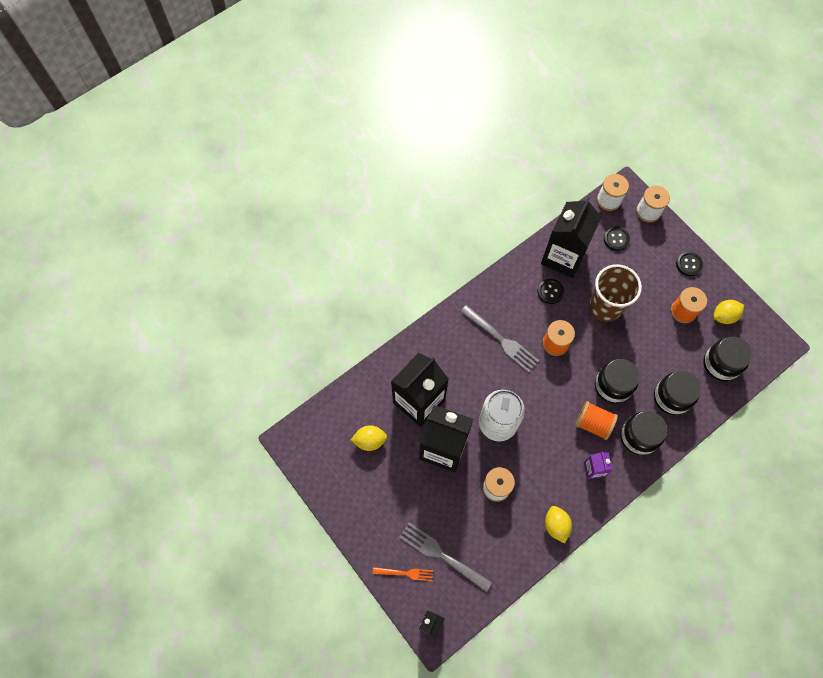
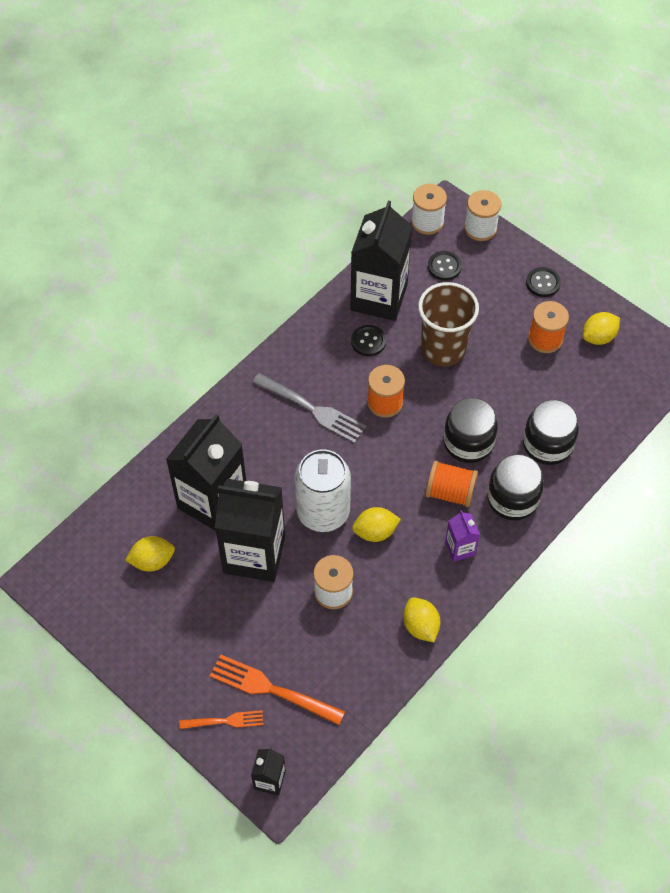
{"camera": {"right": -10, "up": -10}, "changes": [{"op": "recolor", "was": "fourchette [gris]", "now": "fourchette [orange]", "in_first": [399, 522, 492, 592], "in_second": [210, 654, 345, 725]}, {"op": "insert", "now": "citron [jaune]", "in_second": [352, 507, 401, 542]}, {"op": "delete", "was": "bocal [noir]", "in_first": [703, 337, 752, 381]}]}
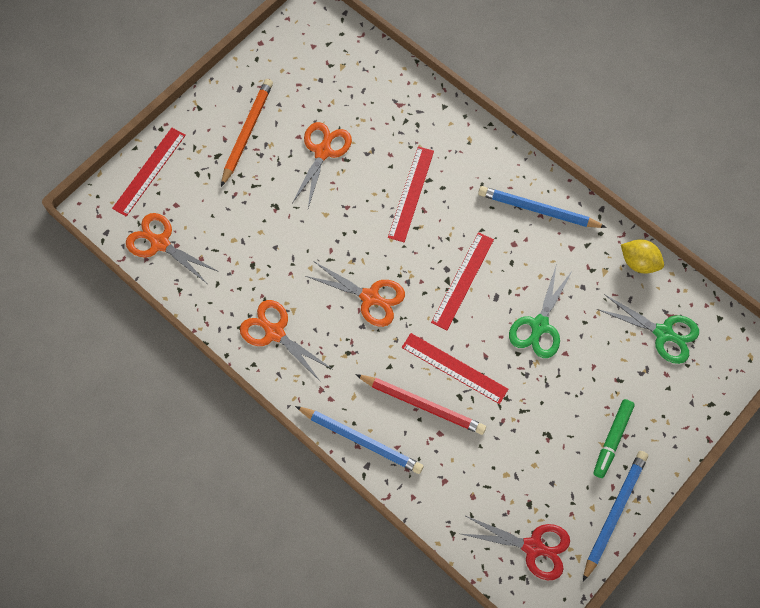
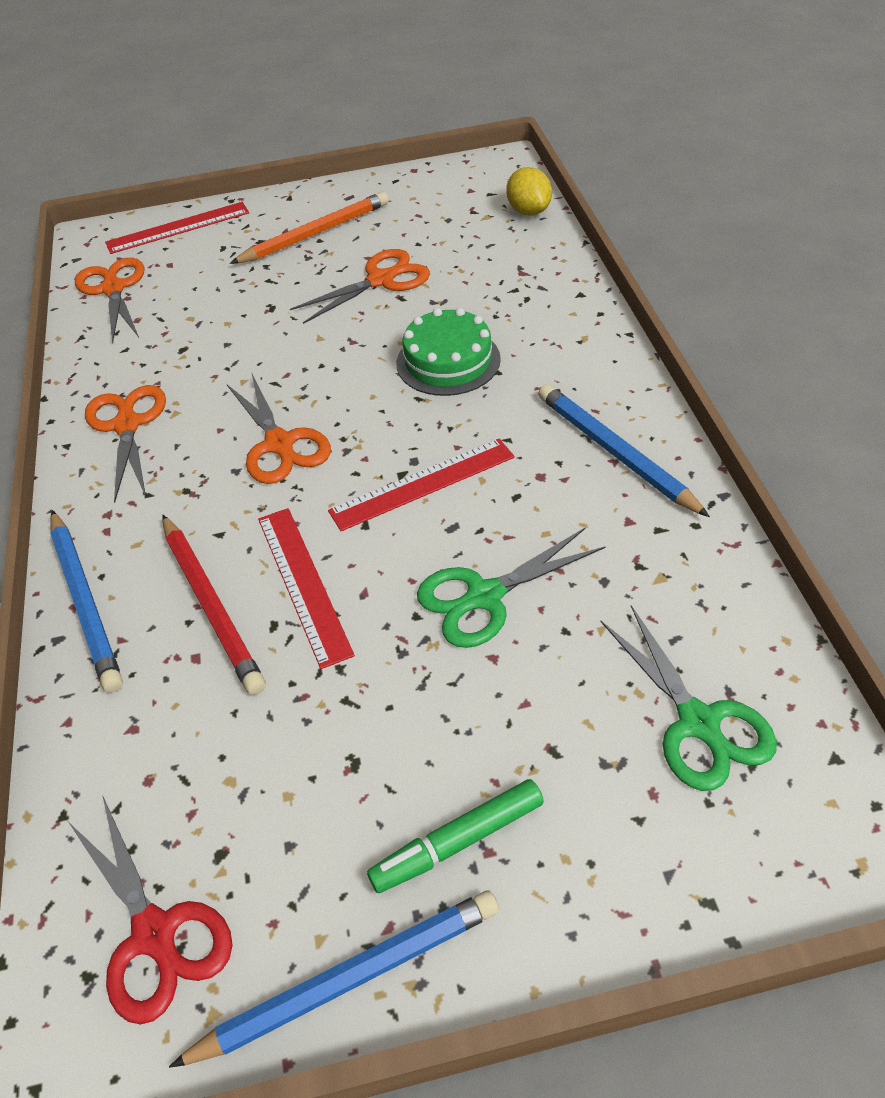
{"camera": {"right": 40, "up": -20}, "changes": [{"op": "replace", "was": "règle [rouge]", "now": "gâteau [vert]", "in_first": [388, 146, 434, 242], "in_second": [396, 308, 501, 396]}, {"op": "move", "was": "citron [jaune]", "in_first": [621, 239, 664, 274], "in_second": [506, 167, 552, 216]}]}
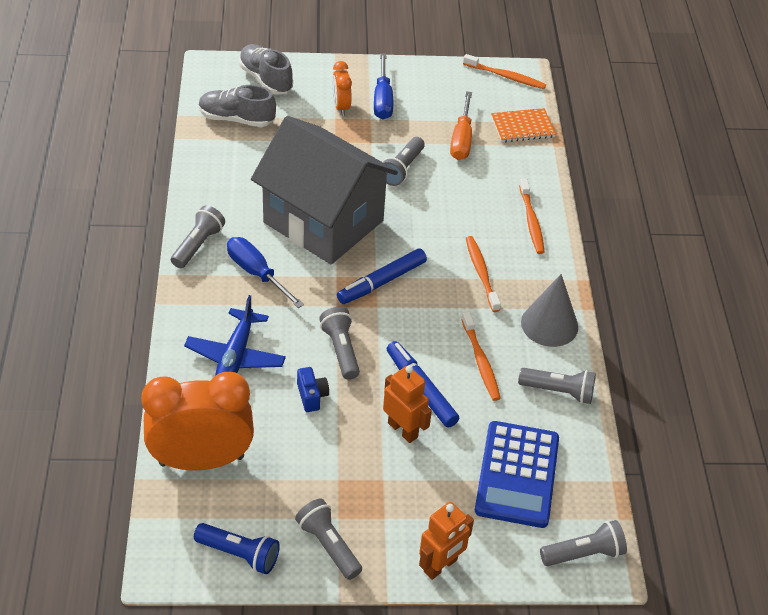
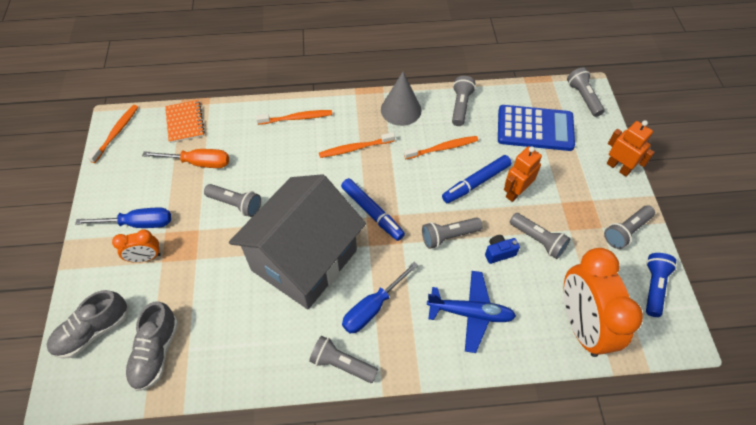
{"camera": {"right": -90, "up": 10}, "changes": [{"op": "insert", "now": "lampe de poche [gris]", "in_second": [510, 213, 570, 259]}]}
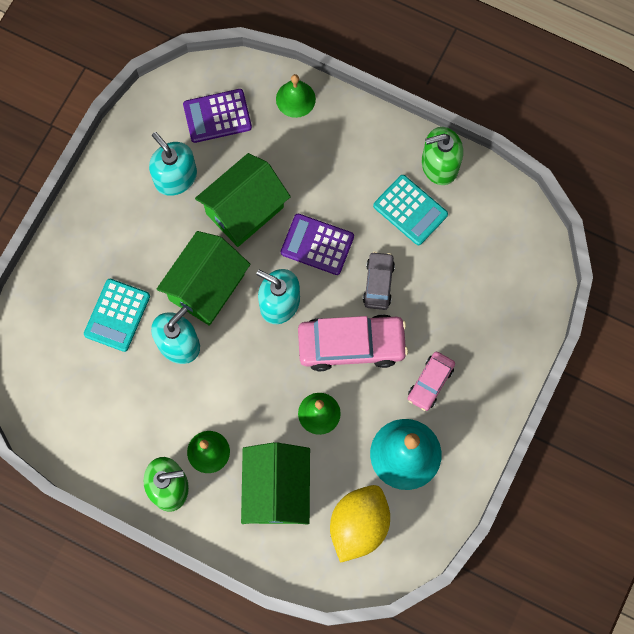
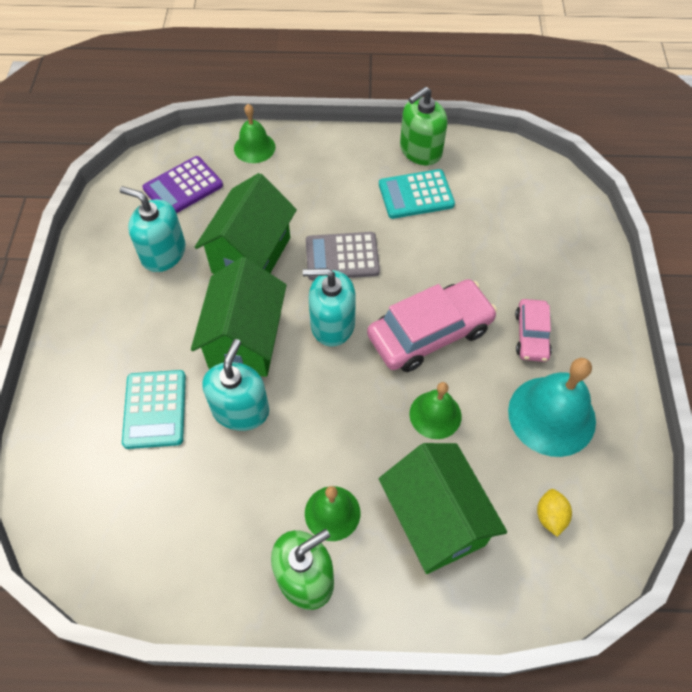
{"camera": {"right": -25, "up": -15}, "changes": [{"op": "recolor", "was": "calculatrice [violet]", "now": "calculatrice [gris]", "in_first": [281, 214, 354, 275], "in_second": [306, 232, 380, 280]}, {"op": "rotate", "was": "calculatrice [turquoise]", "in_first": [373, 175, 448, 245], "in_second": [379, 169, 455, 219], "clockwise": 150}, {"op": "resize", "was": "citron [jaune]", "in_first": [330, 485, 390, 563], "in_second": [537, 489, 572, 537], "ratio": 0.44}, {"op": "delete", "was": "voiture [gris]", "in_first": [363, 251, 395, 310]}]}
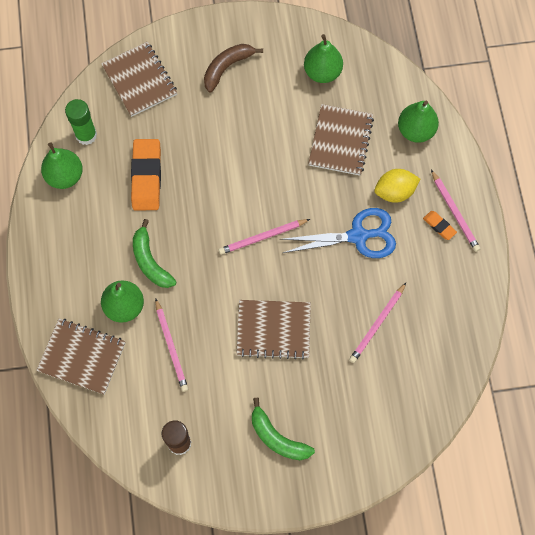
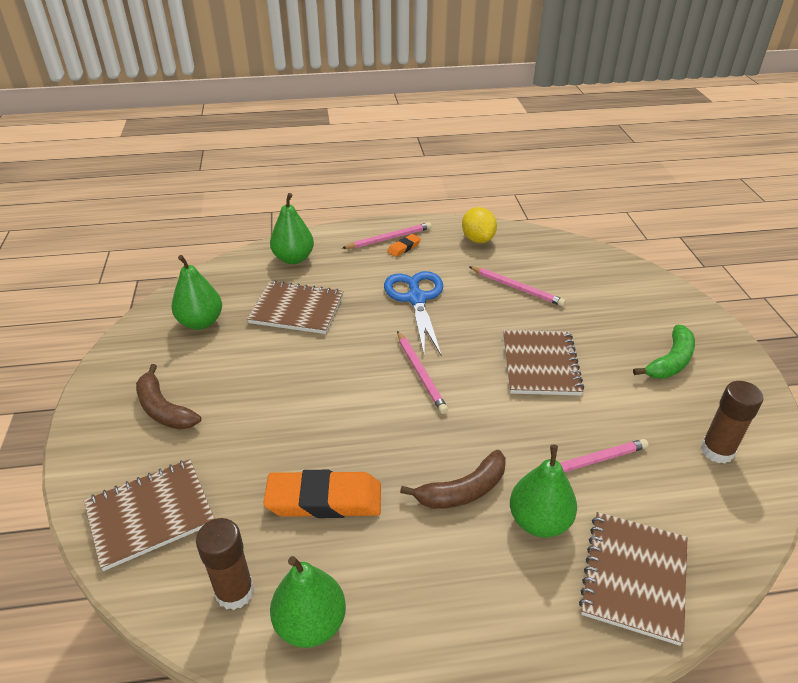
{"camera": {"right": -90, "up": -30}, "changes": [{"op": "recolor", "was": "bâton de colle [vert]", "now": "bâton de colle [marron]", "in_first": [65, 99, 97, 145], "in_second": [196, 518, 254, 610]}, {"op": "recolor", "was": "banane [vert]", "now": "banane [marron]", "in_first": [133, 219, 177, 288], "in_second": [400, 450, 506, 509]}, {"op": "move", "was": "citron [jaune]", "in_first": [374, 169, 420, 203], "in_second": [462, 207, 497, 243]}]}
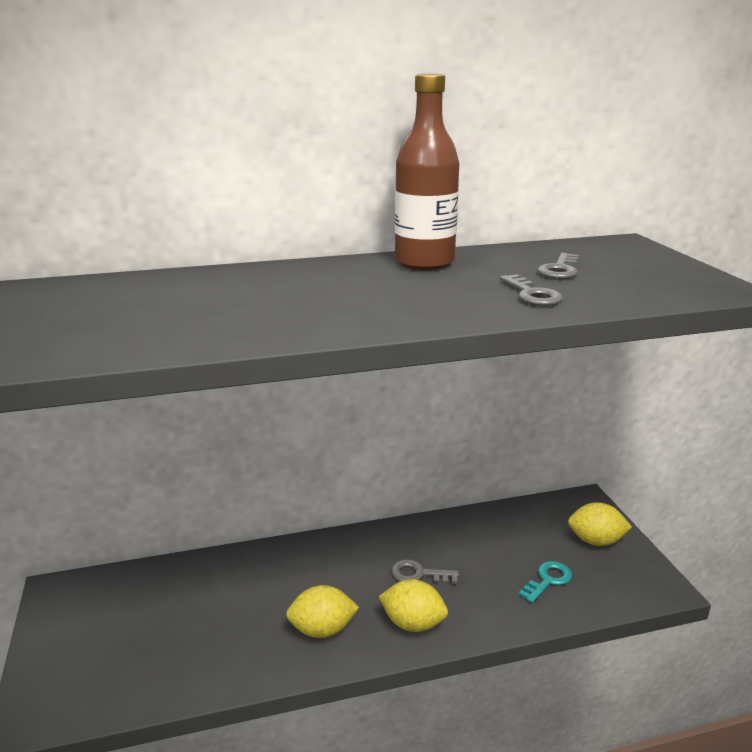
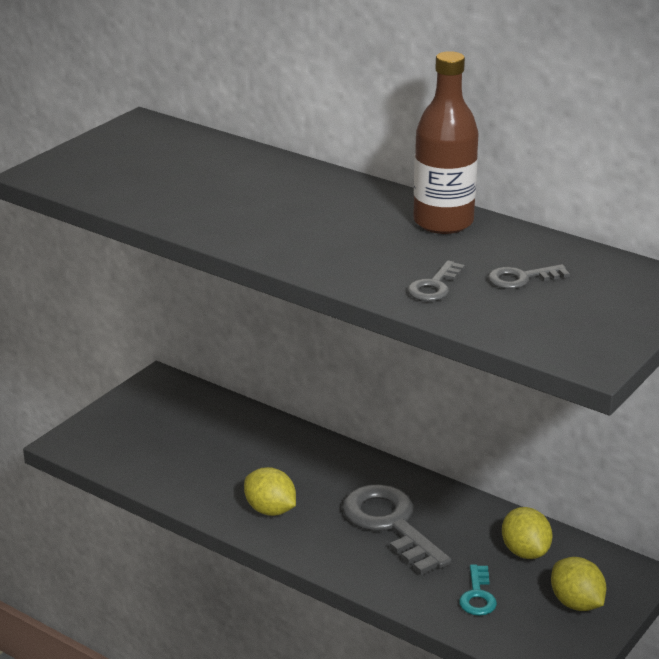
{"camera": {"right": 50, "up": 5}, "changes": [{"op": "resize", "was": "clé [gris]", "in_first": [391, 559, 459, 584], "in_second": [342, 484, 452, 575], "ratio": 2.06}, {"op": "rotate", "was": "clé [turquoise]", "in_first": [519, 561, 572, 603], "in_second": [459, 564, 497, 616], "clockwise": 90}, {"op": "move", "was": "citron [jaune]", "in_first": [378, 579, 448, 632], "in_second": [502, 507, 552, 559]}]}
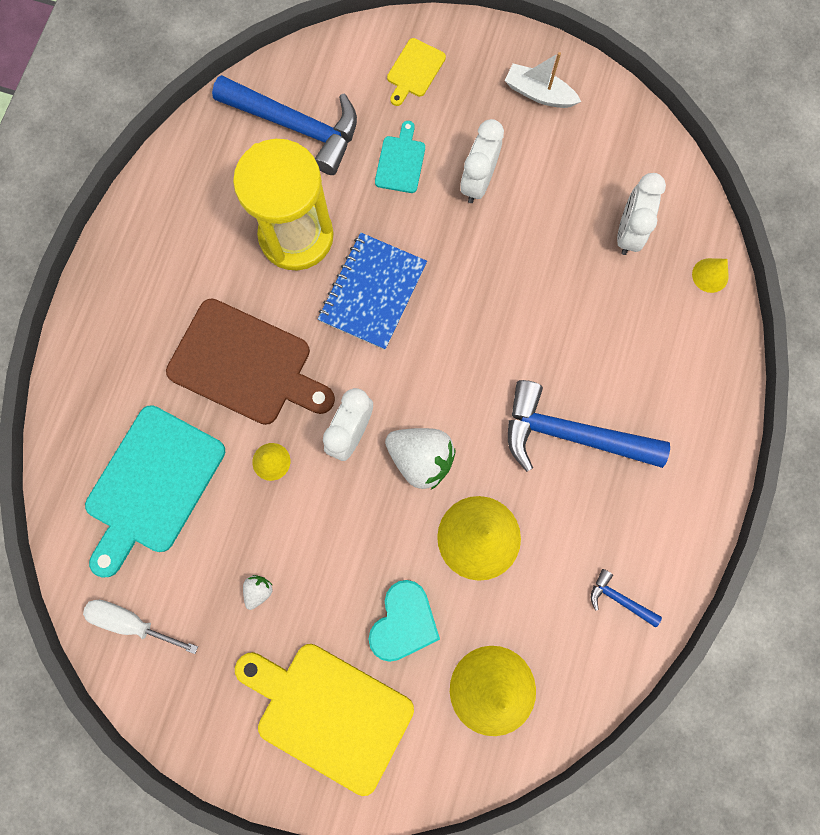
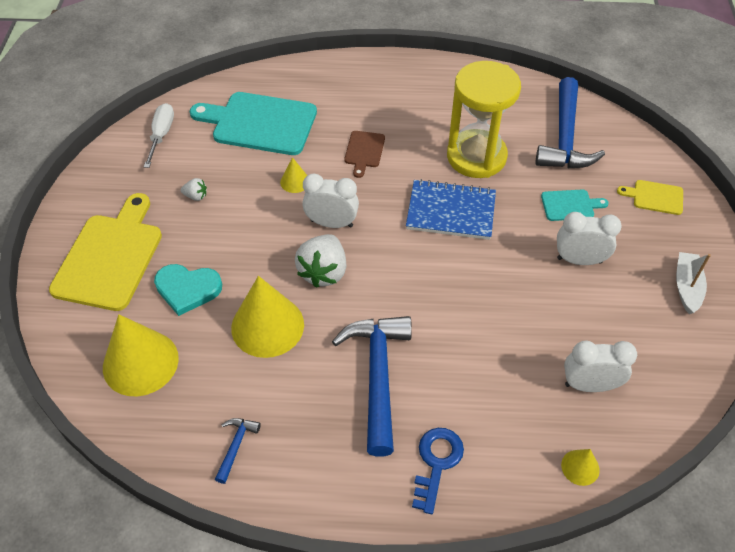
{"camera": {"right": 75, "up": -25}, "changes": [{"op": "resize", "was": "planche à découper [marron]", "in_first": [166, 299, 335, 425], "in_second": [344, 131, 385, 178], "ratio": 0.48}, {"op": "insert", "now": "clé [bleu]", "in_second": [412, 428, 464, 514]}]}
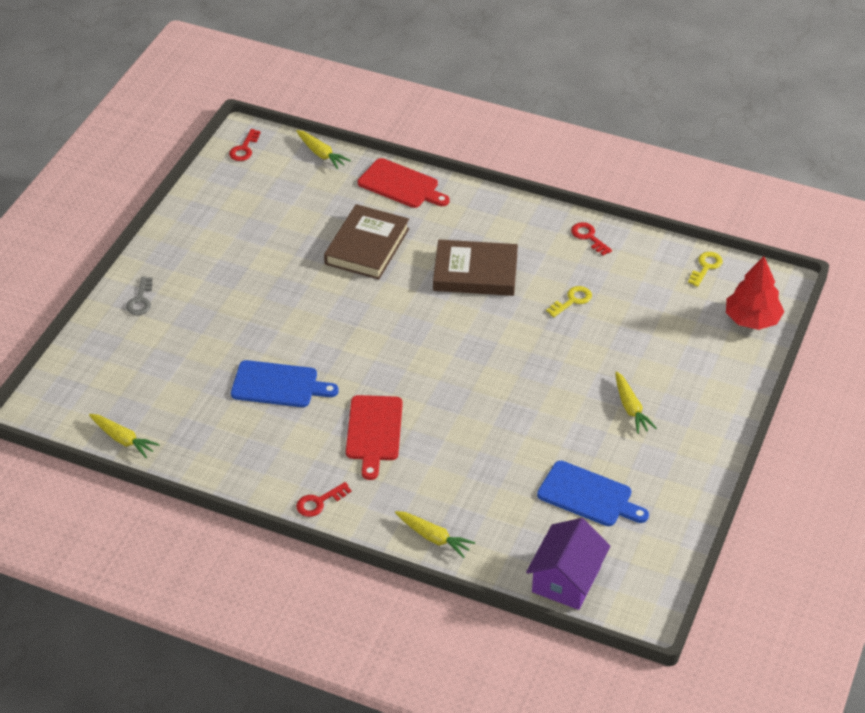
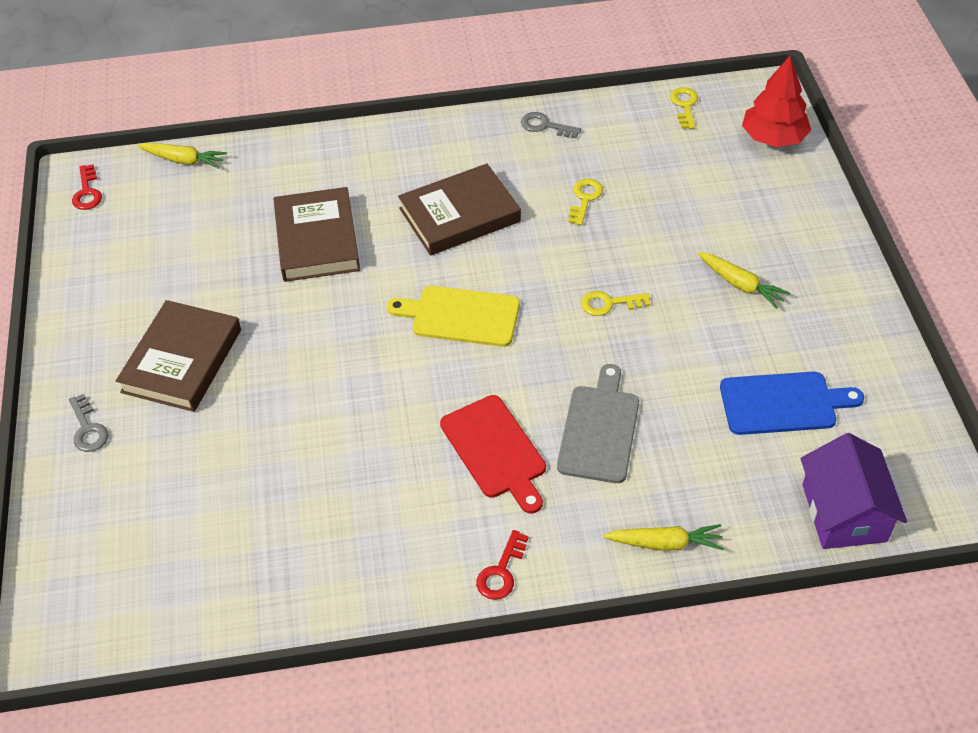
{"camera": {"right": -30, "up": 5}, "changes": [{"op": "insert", "now": "livre [marron]", "in_second": [116, 300, 241, 412]}, {"op": "insert", "now": "planche à découper [jaune]", "in_second": [387, 286, 520, 347]}, {"op": "recolor", "was": "clé [rouge]", "now": "clé [gris]", "in_first": [571, 222, 612, 255], "in_second": [521, 112, 581, 138]}, {"op": "insert", "now": "planche à découper [gris]", "in_second": [557, 364, 639, 483]}, {"op": "insert", "now": "clé [jaune]", "in_second": [581, 291, 650, 316]}, {"op": "delete", "was": "carotte [jaune]", "in_first": [89, 414, 160, 458]}, {"op": "delete", "was": "planche à découper [bleu]", "in_first": [231, 360, 339, 407]}, {"op": "delete", "was": "planche à découper [rouge]", "in_first": [358, 158, 449, 208]}]}
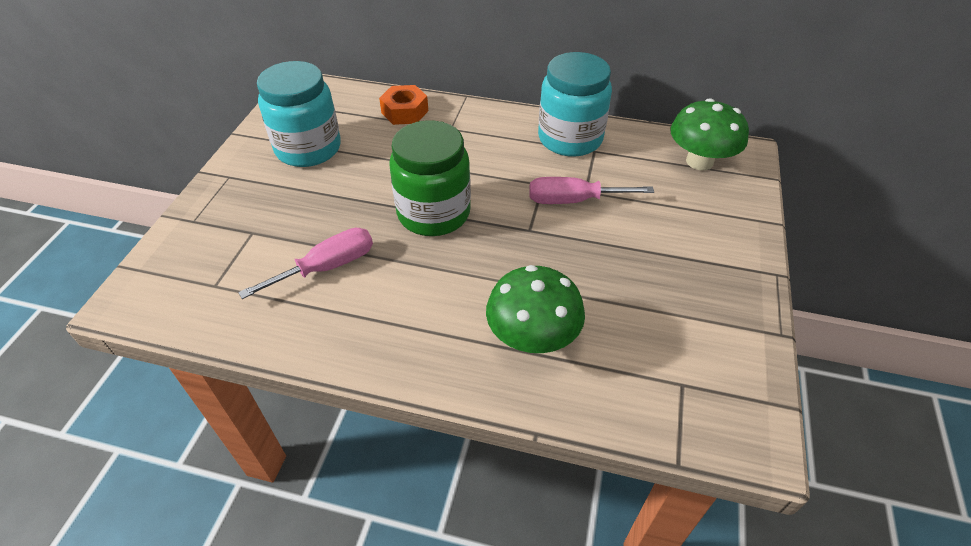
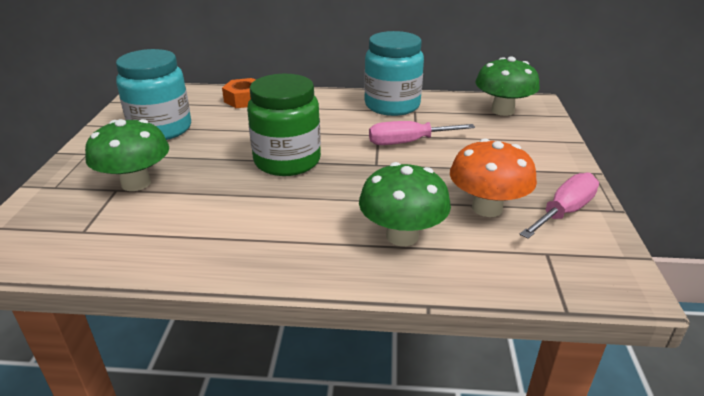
{"camera": {"right": -10, "up": -15}, "changes": [{"op": "insert", "now": "champignon [vert]", "in_second": [85, 119, 169, 191]}, {"op": "insert", "now": "champignon [orange]", "in_second": [450, 138, 537, 217]}, {"op": "move", "was": "tournevis [rose]", "in_first": [238, 228, 373, 299], "in_second": [520, 173, 599, 239]}]}
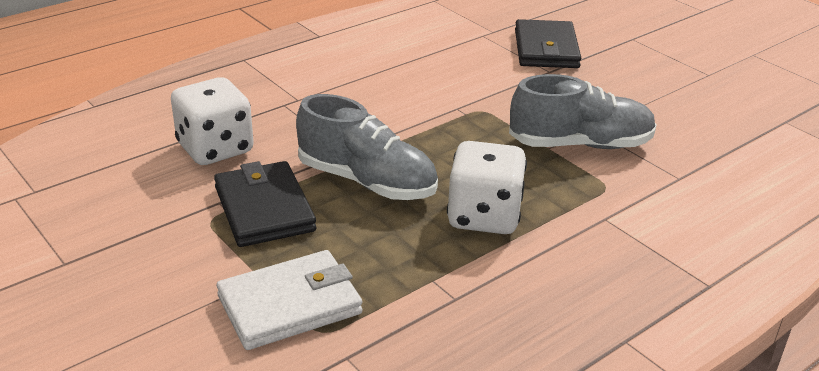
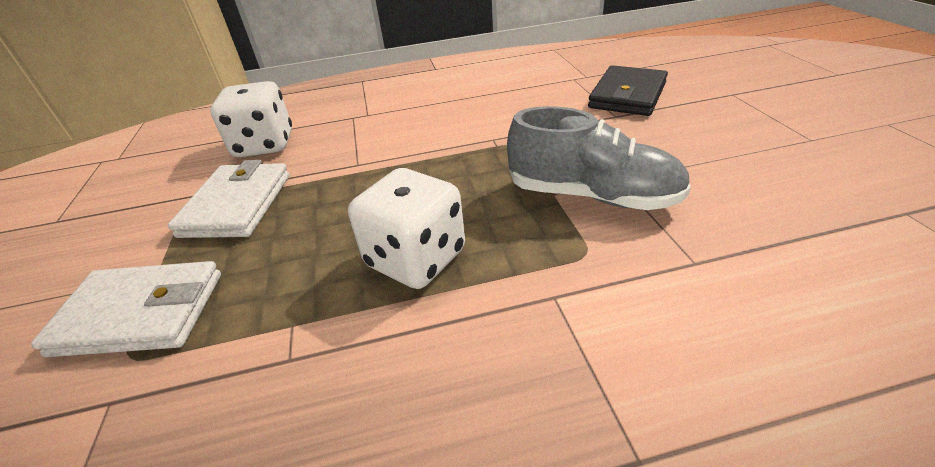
{"camera": {"right": 30, "up": 5}, "changes": [{"op": "recolor", "was": "portefeuille [noir]", "now": "portefeuille [blanc]", "in_first": [214, 161, 316, 247], "in_second": [168, 160, 289, 238]}, {"op": "delete", "was": "chaussure [gris]", "in_first": [296, 94, 438, 200]}]}
